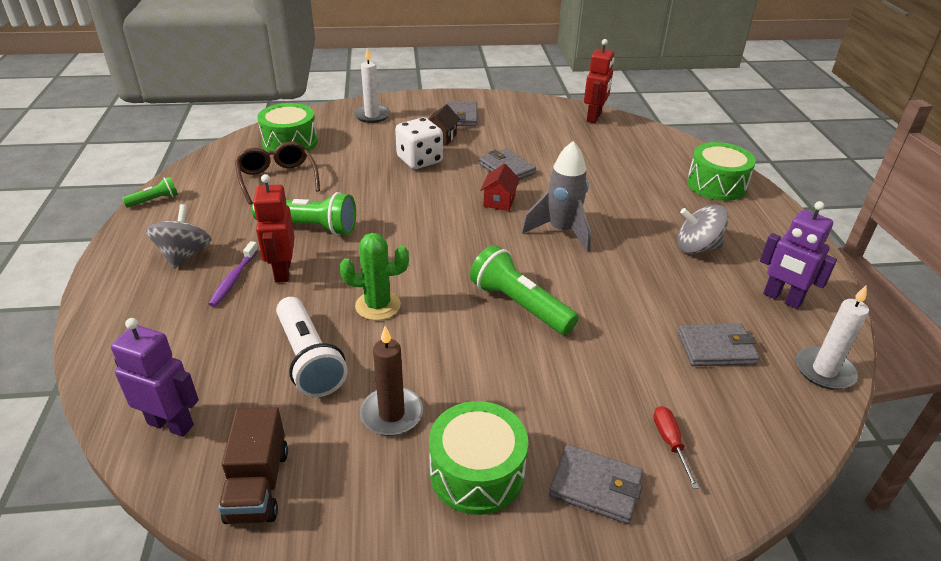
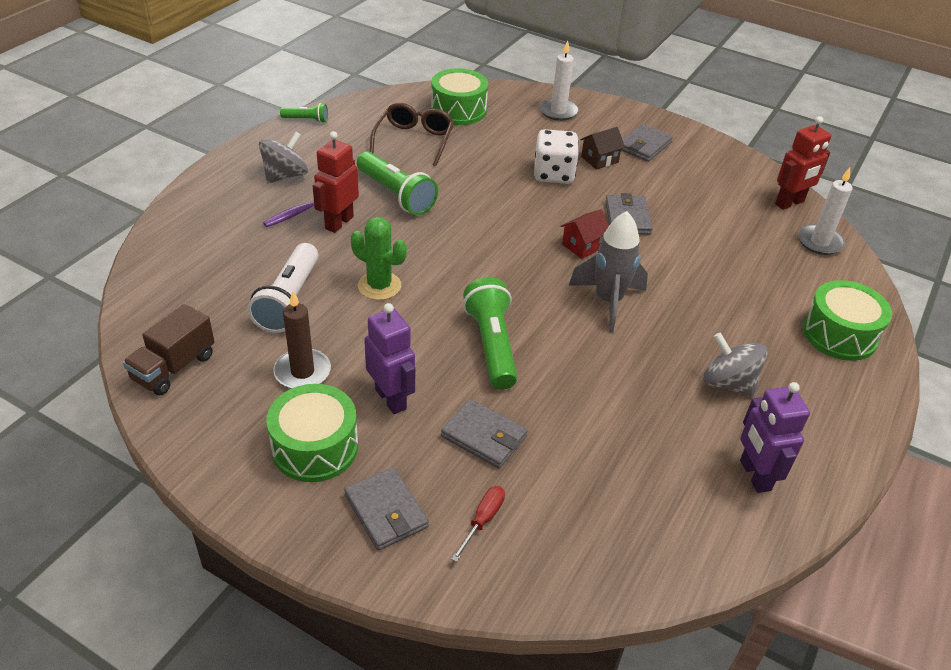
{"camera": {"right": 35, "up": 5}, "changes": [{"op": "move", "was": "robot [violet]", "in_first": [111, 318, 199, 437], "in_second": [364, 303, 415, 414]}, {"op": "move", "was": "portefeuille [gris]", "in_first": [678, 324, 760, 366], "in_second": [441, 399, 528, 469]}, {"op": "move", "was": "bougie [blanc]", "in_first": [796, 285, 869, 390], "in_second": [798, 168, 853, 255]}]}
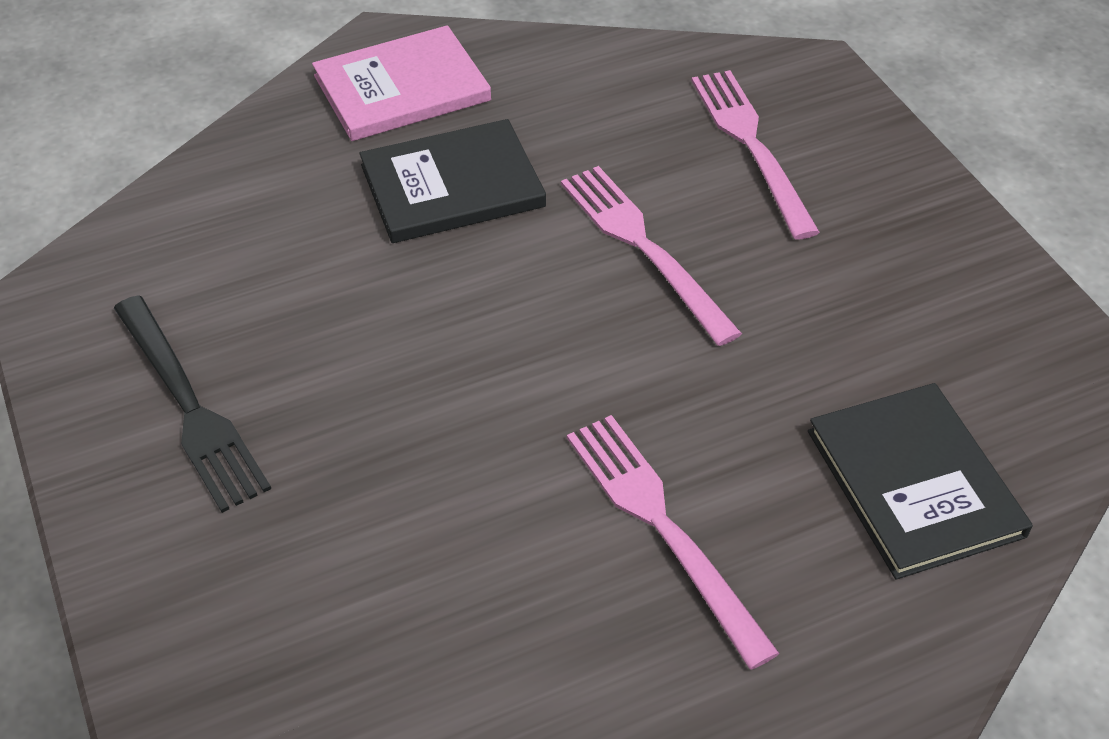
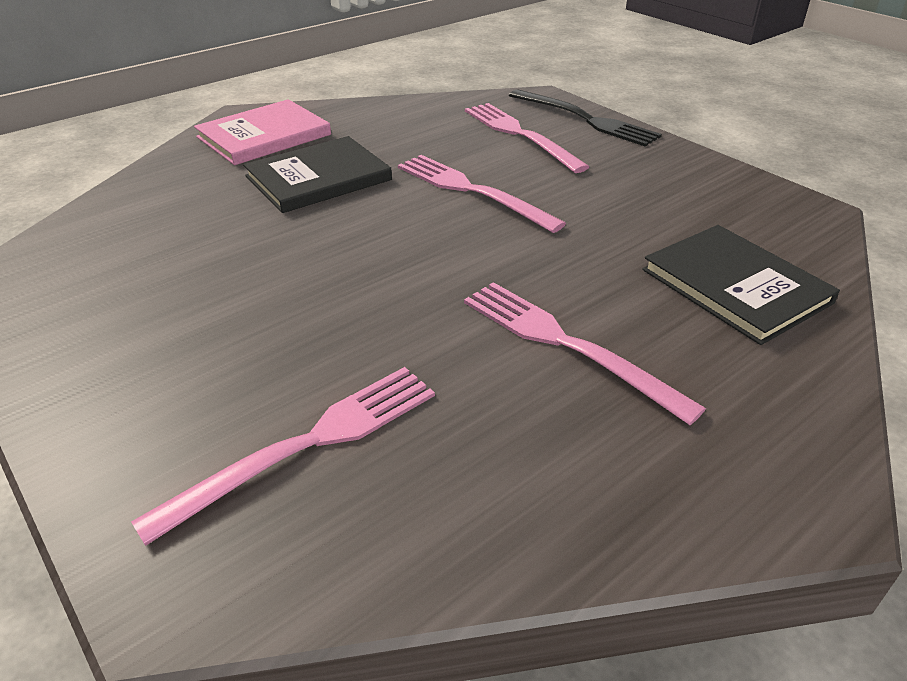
{"camera": {"right": -15, "up": -10}, "changes": [{"op": "insert", "now": "fourchette [rose]", "in_second": [131, 367, 435, 546]}, {"op": "move", "was": "fourchette [noir]", "in_first": [114, 295, 271, 513], "in_second": [509, 89, 662, 147]}]}
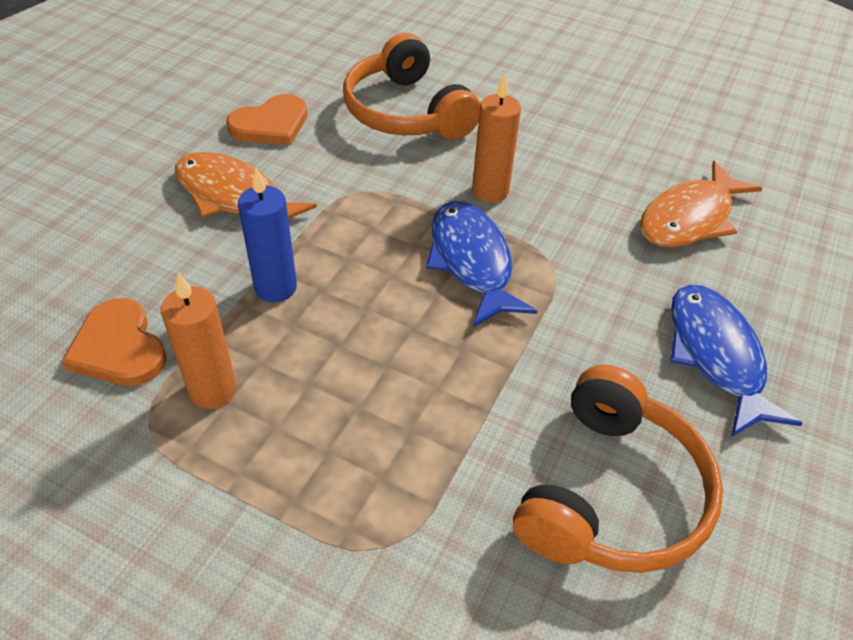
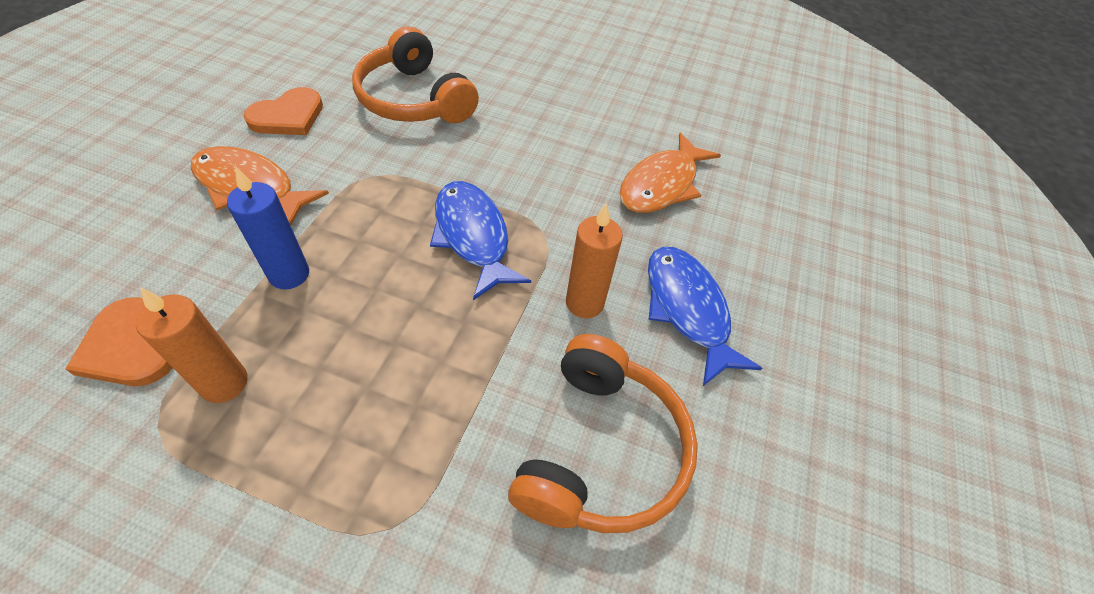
{"camera": {"right": -10, "up": 5}, "changes": [{"op": "move", "was": "bougie [orange]", "in_first": [472, 74, 521, 203], "in_second": [566, 203, 623, 318]}]}
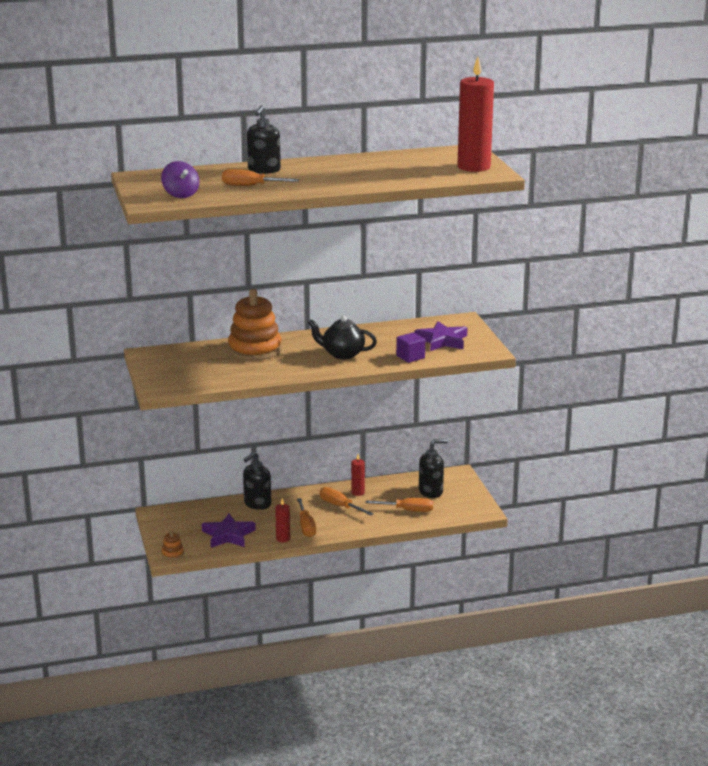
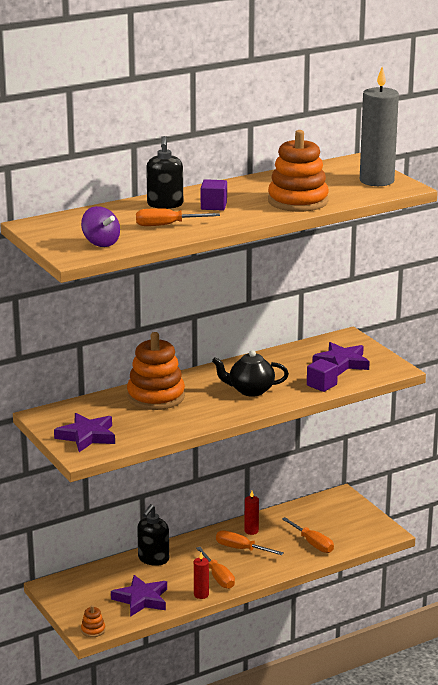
{"camera": {"right": -15, "up": 0}, "changes": [{"op": "insert", "now": "étoile [violet]", "in_second": [54, 413, 115, 452]}, {"op": "insert", "now": "cube [violet]", "in_second": [201, 179, 227, 211]}, {"op": "insert", "now": "jouet à empiler [orange]", "in_second": [268, 130, 329, 212]}, {"op": "rotate", "was": "tournevis [orange]", "in_first": [365, 498, 433, 512], "in_second": [282, 517, 334, 553], "clockwise": 60}, {"op": "recolor", "was": "bougie [rouge]", "now": "bougie [gris]", "in_first": [458, 57, 494, 172], "in_second": [360, 67, 399, 186]}, {"op": "delete", "was": "distributeur de savon [noir]", "in_first": [419, 439, 448, 498]}]}
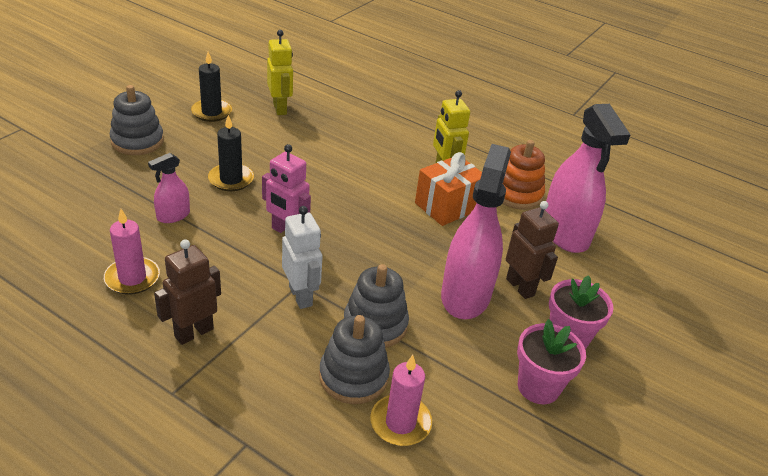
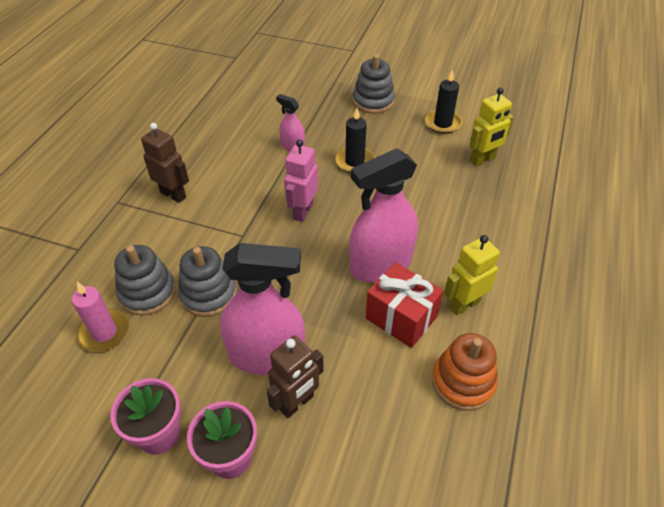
{"camera": {"right": 80, "up": 10}, "changes": [{"op": "move", "was": "vaporisateur [rose]", "in_first": [544, 104, 630, 253], "in_second": [349, 148, 418, 282]}, {"op": "recolor", "was": "cadeau [orange]", "now": "cadeau [rouge]", "in_first": [415, 152, 482, 226], "in_second": [365, 262, 443, 348]}, {"op": "delete", "was": "bougie [rose]", "in_first": [104, 209, 160, 295]}, {"op": "delete", "was": "robot [blanc]", "in_first": [282, 206, 322, 309]}]}
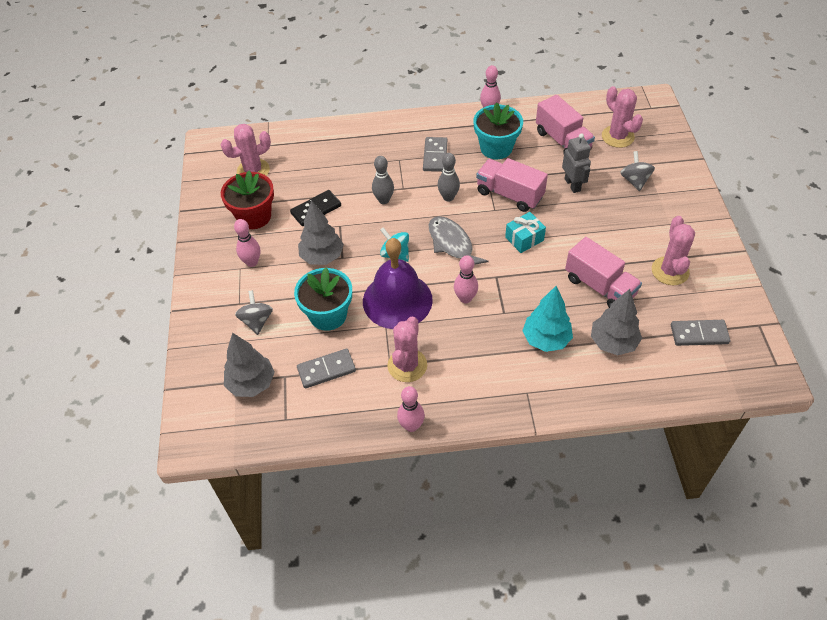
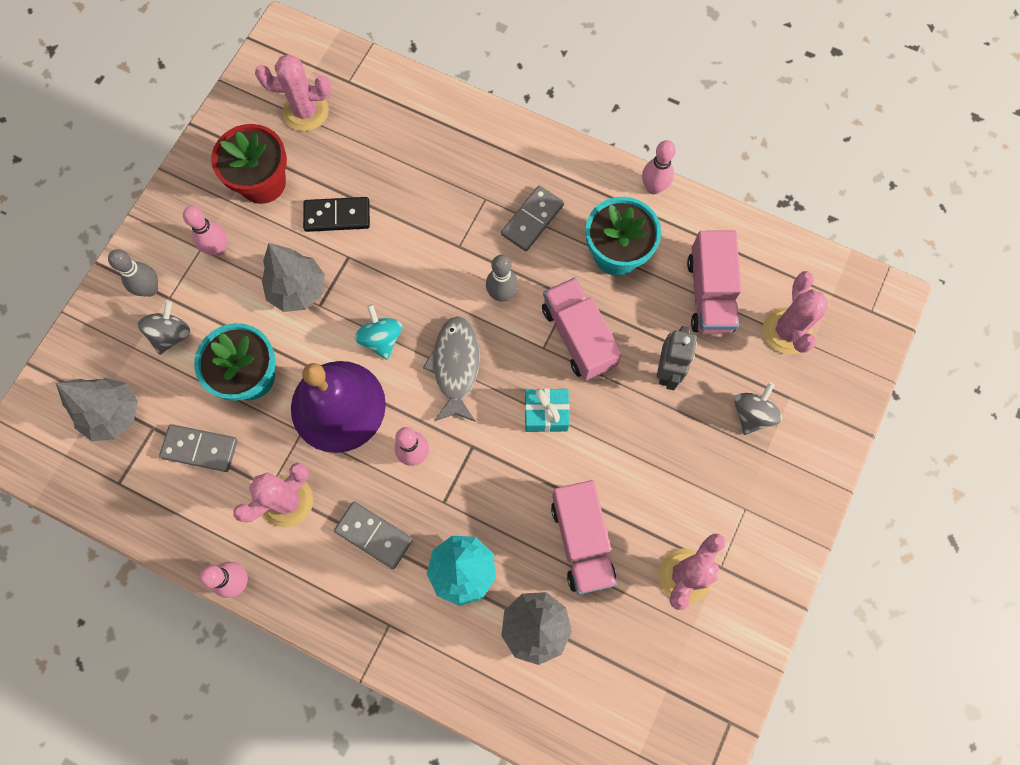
{"camera": {"right": 30, "up": 20}, "changes": [{"op": "move", "was": "quille [gris]", "in_first": [372, 156, 394, 204], "in_second": [108, 249, 158, 296]}, {"op": "move", "was": "domino [gris]", "in_first": [671, 320, 730, 346], "in_second": [334, 501, 413, 569]}]}
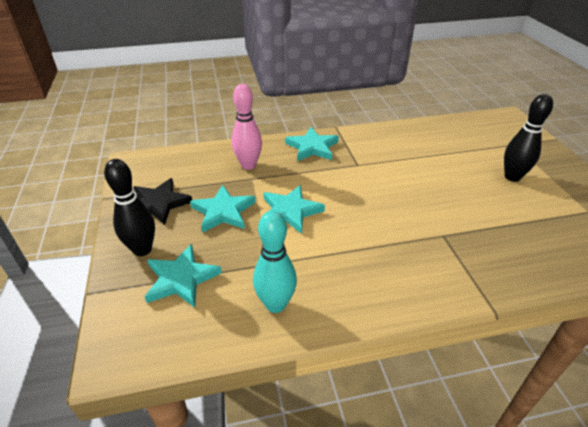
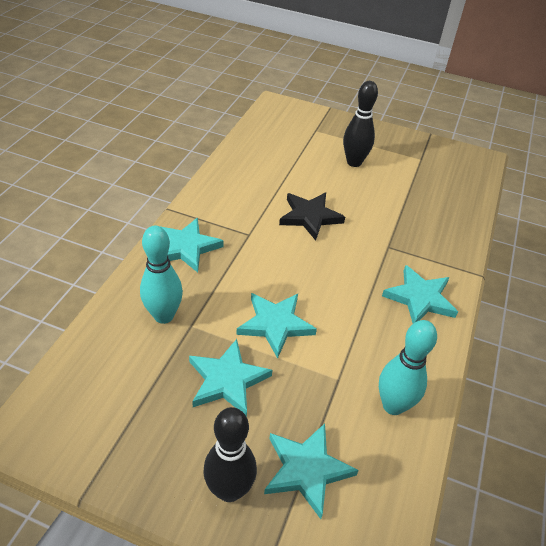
{"camera": {"right": -60, "up": 5}, "changes": [{"op": "recolor", "was": "quille [rose]", "now": "quille [turquoise]", "in_first": [232, 84, 262, 170], "in_second": [140, 226, 183, 324]}, {"op": "move", "was": "étoile [noir]", "in_first": [134, 178, 192, 225], "in_second": [279, 193, 345, 240]}, {"op": "insert", "now": "étoile [turquoise]", "in_second": [382, 265, 458, 323]}]}
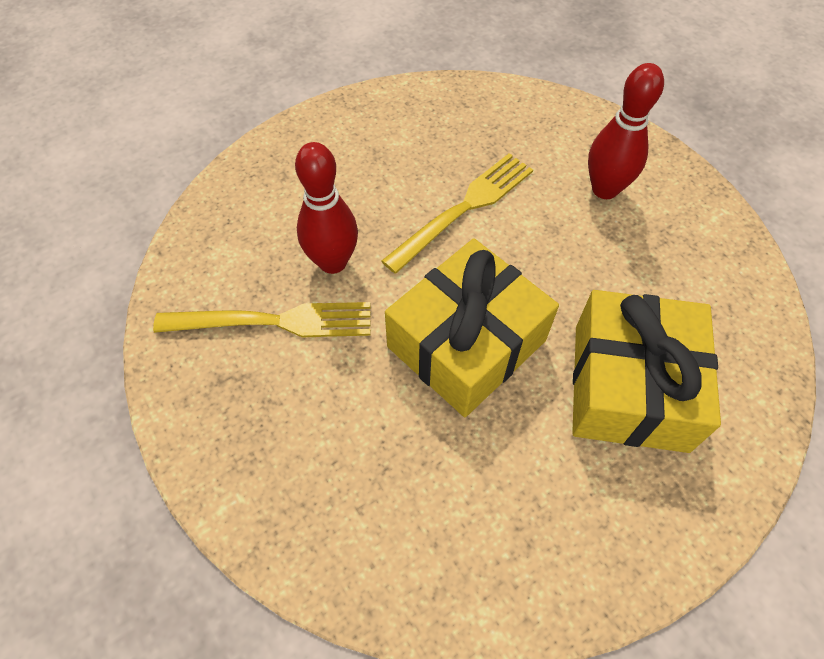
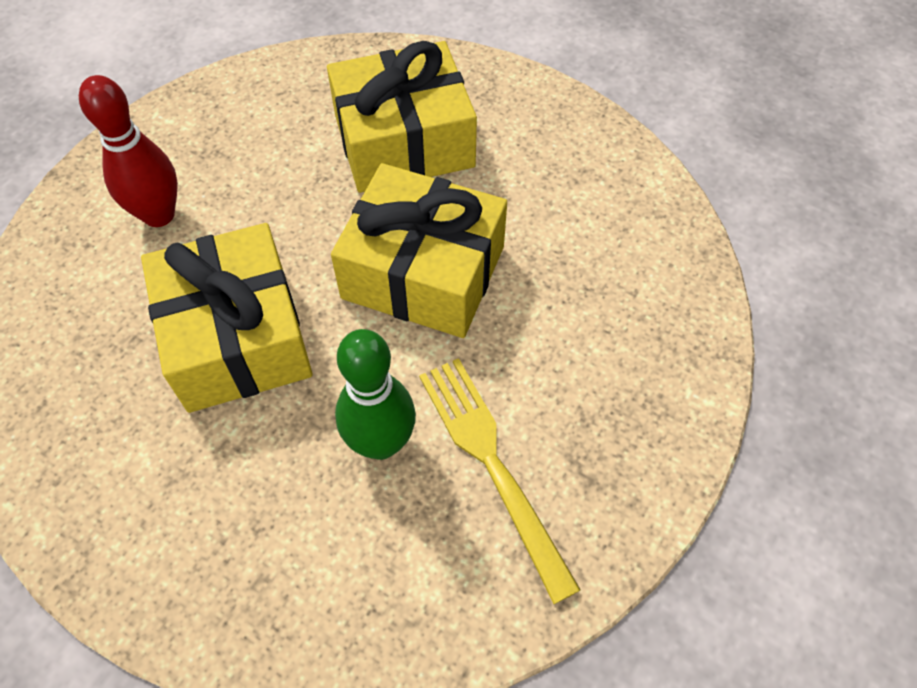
{"camera": {"right": -115, "up": 0}, "changes": [{"op": "replace", "was": "fourchette [jaune]", "now": "cadeau [jaune]", "in_first": [382, 153, 533, 274], "in_second": [141, 223, 313, 413]}, {"op": "recolor", "was": "quille [rouge]", "now": "quille [vert]", "in_first": [295, 142, 358, 274], "in_second": [335, 329, 416, 460]}]}
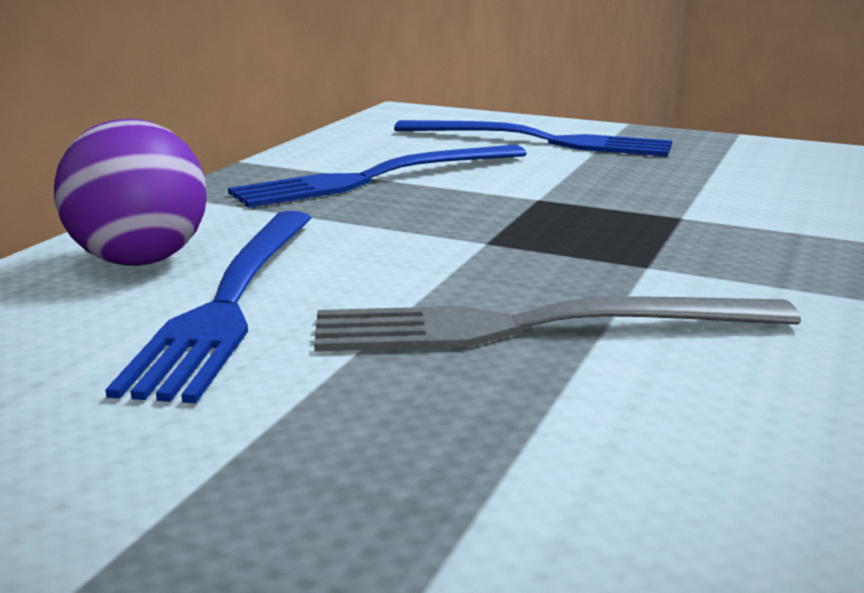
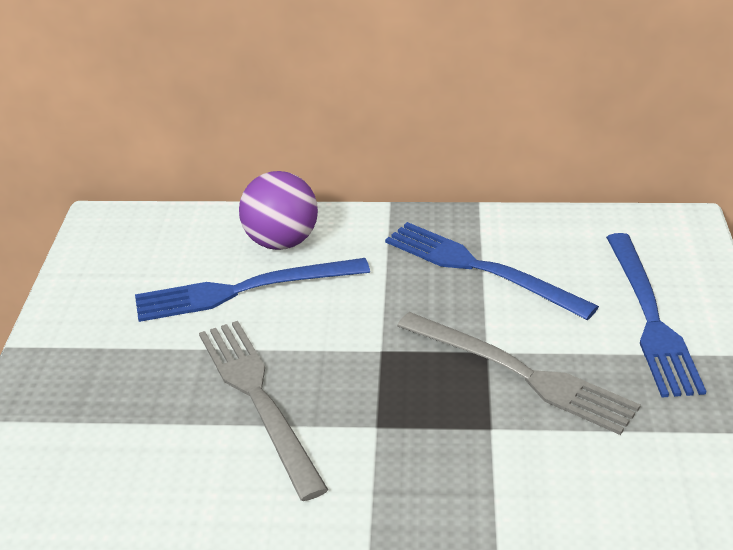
{"camera": {"right": 70, "up": 15}, "changes": [{"op": "insert", "now": "fourchette [gris]", "in_second": [397, 312, 641, 435]}]}
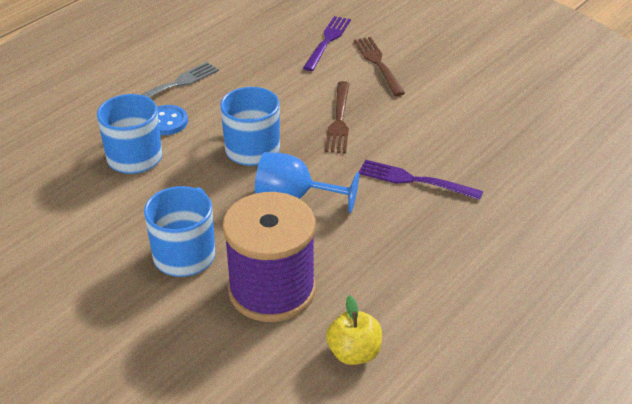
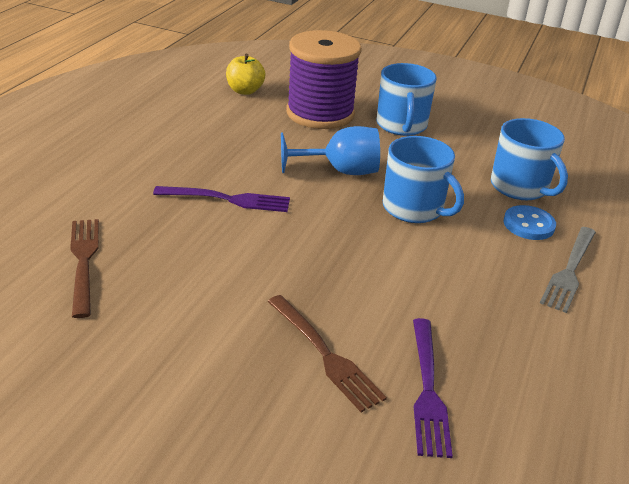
{"camera": {"right": 160, "up": -5}, "changes": [{"op": "move", "was": "fourchette [marron]", "in_first": [325, 81, 350, 153], "in_second": [70, 219, 99, 318]}]}
